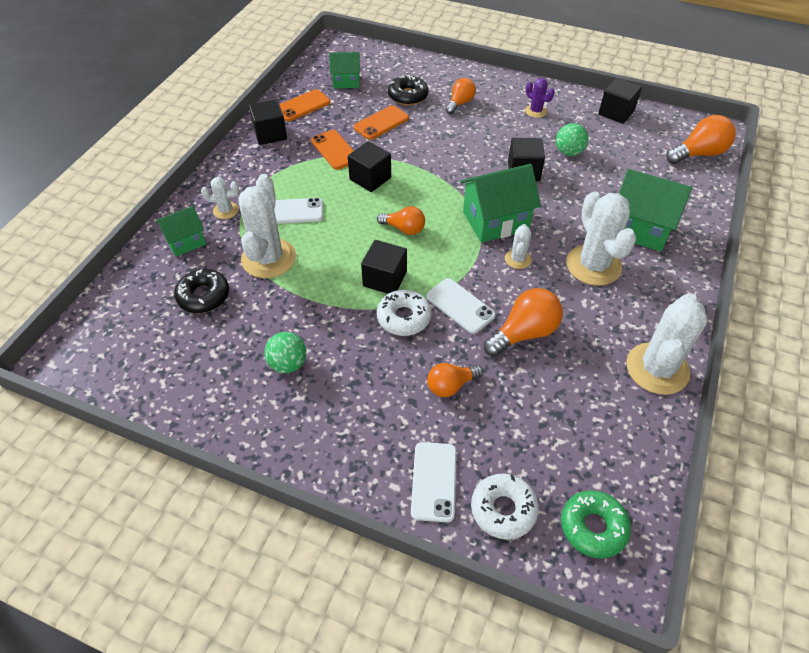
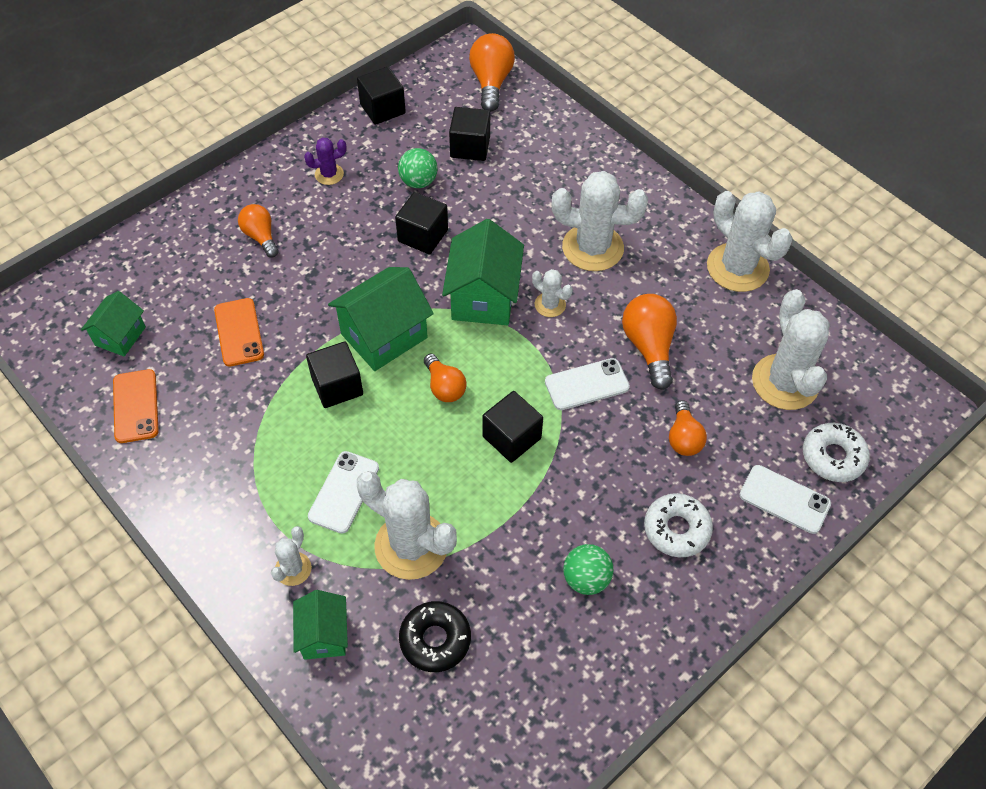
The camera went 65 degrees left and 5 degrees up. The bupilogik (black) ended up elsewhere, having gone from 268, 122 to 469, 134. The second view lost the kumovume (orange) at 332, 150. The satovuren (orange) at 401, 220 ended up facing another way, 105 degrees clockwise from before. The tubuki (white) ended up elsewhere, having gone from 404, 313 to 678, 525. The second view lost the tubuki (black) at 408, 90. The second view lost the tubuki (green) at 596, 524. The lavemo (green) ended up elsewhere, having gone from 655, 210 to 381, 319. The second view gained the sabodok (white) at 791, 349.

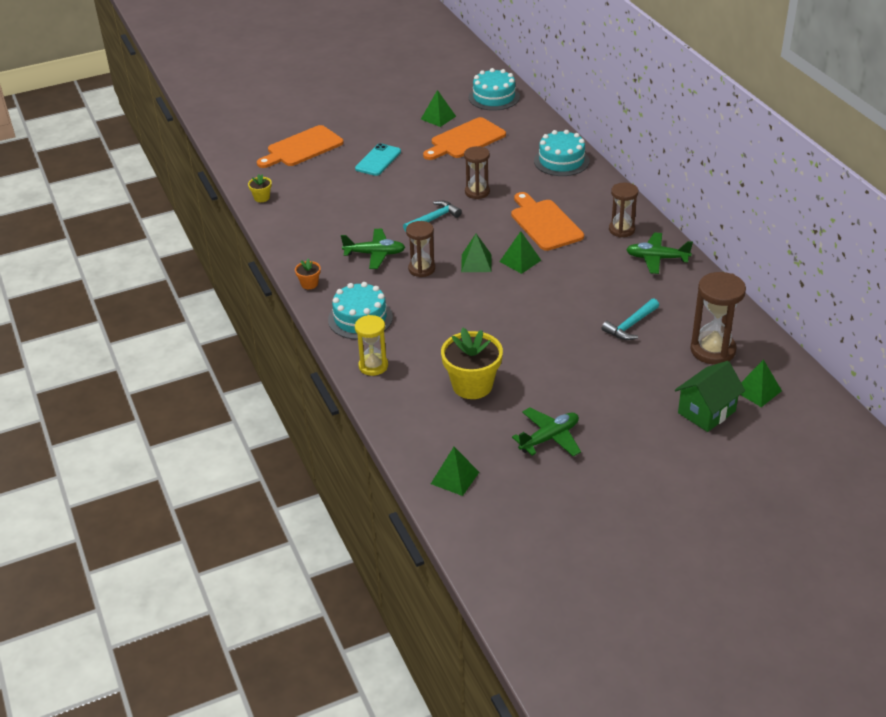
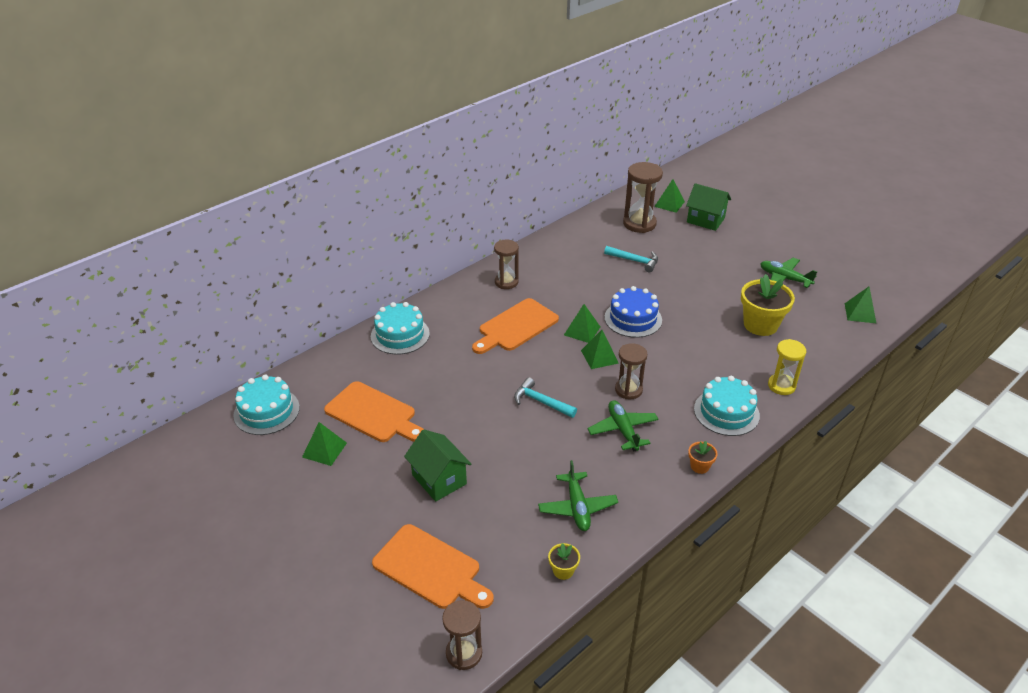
The camera went 110 degrees left and 0 degrees up. Where the kumovume (turquoise) stood at 378, 159, the lavemo (green) came to stand at 437, 465. The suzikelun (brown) ended up elsewhere, having gone from 477, 172 to 462, 635. The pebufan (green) ended up elsewhere, having gone from 659, 253 to 578, 495. The second view gained the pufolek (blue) at 633, 312.

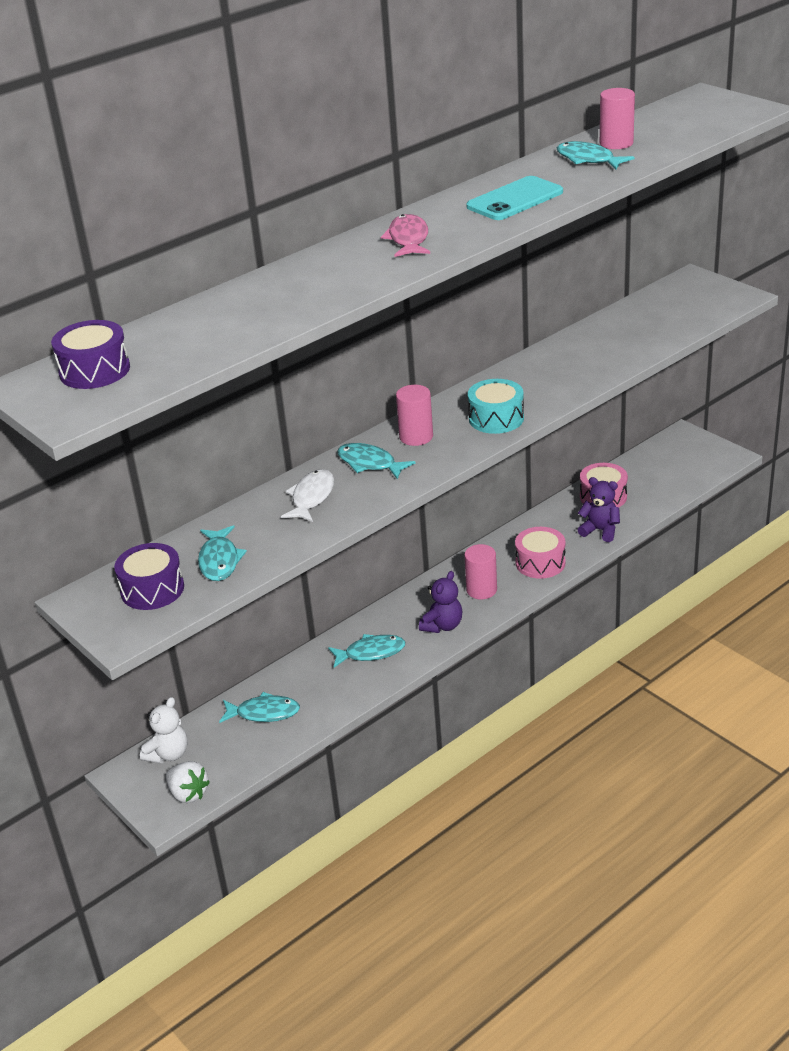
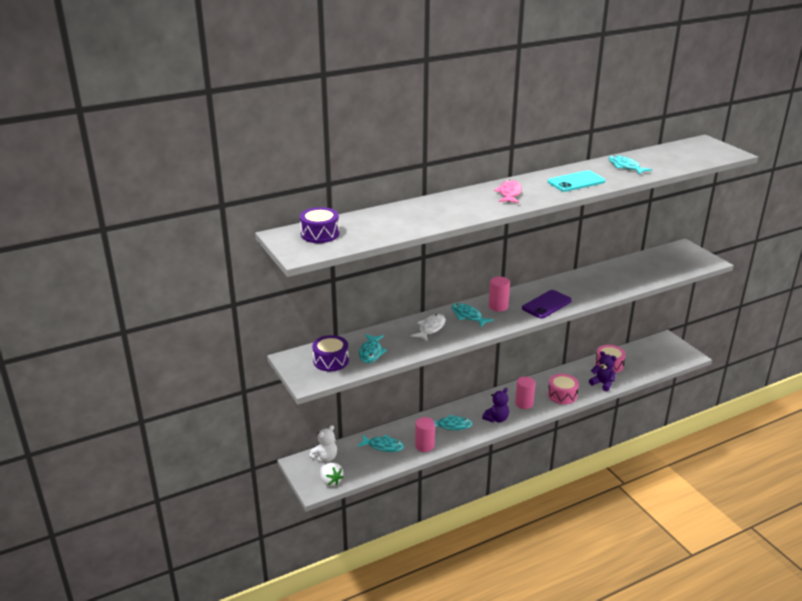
The camera went 10 degrees right and 5 degrees down. Where the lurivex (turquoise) stood at 496, 406, the kumovume (purple) came to stand at 547, 304. The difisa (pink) ended up elsewhere, having gone from 617, 118 to 425, 434.

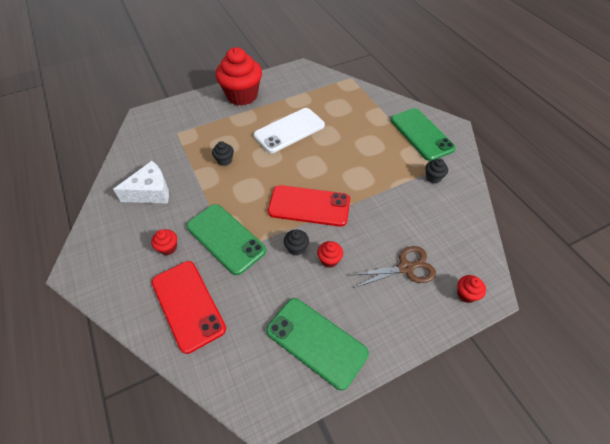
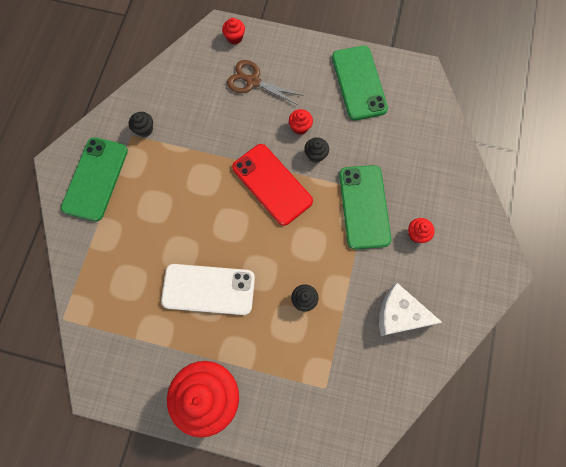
The camera went 140 degrees left and 20 degrees up. The second view lost the kumovume (red) at 189, 307.

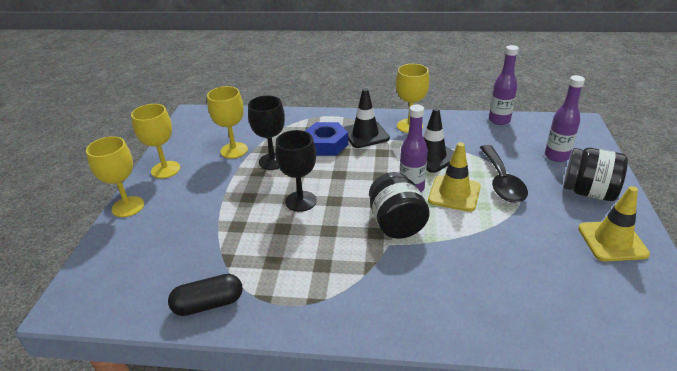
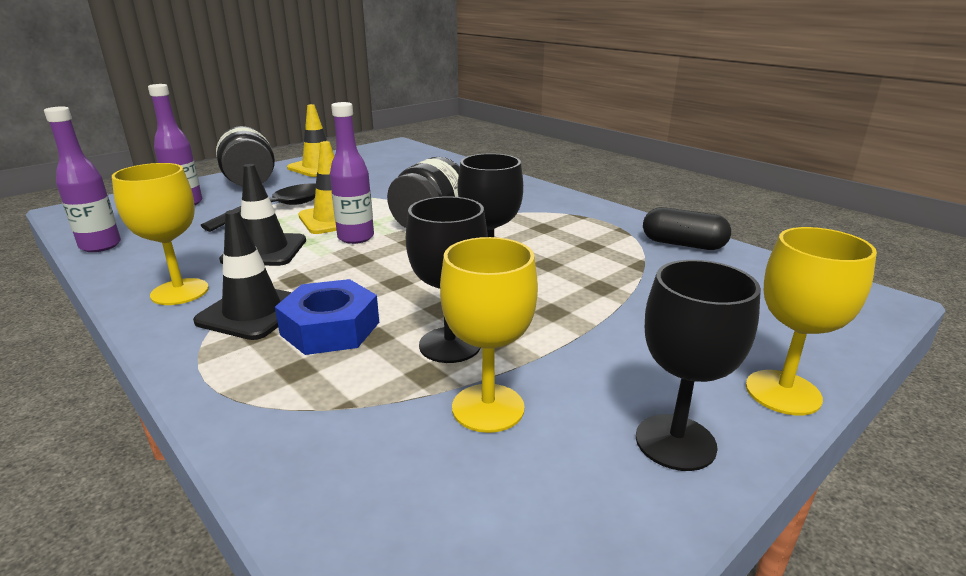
The camera went 140 degrees left and 10 degrees down. What was the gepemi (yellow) at 155, 141 turned into the gepemi (black) at 698, 365.

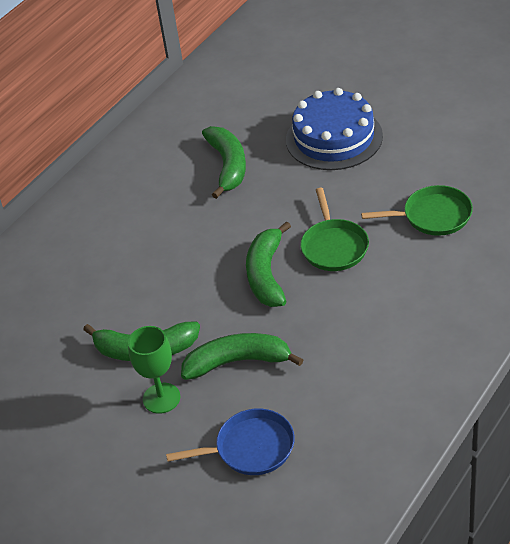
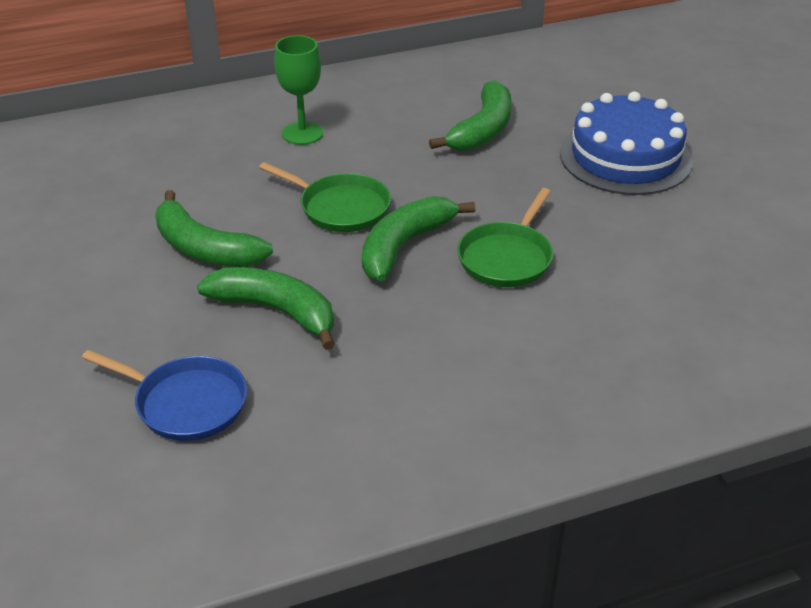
The camera went 30 degrees right and 5 degrees down. The gepemi (green) ended up elsewhere, having gone from 154, 370 to 298, 90. The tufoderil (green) ended up elsewhere, having gone from 417, 210 to 325, 197.

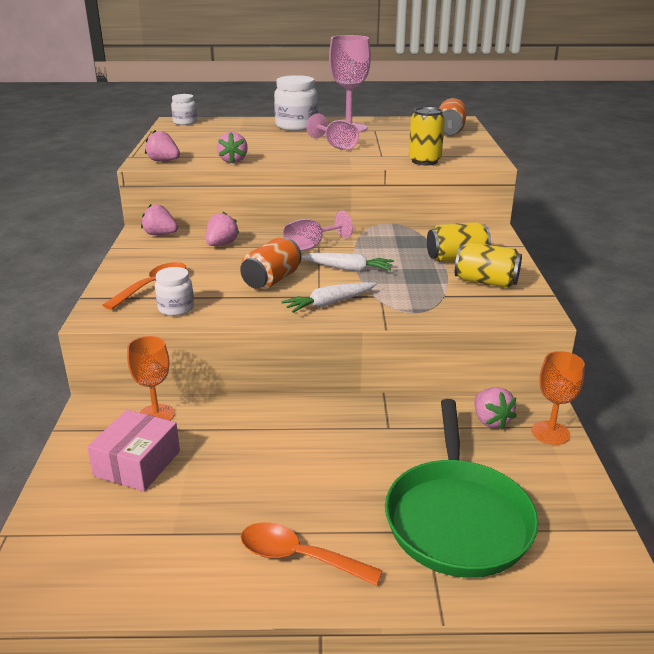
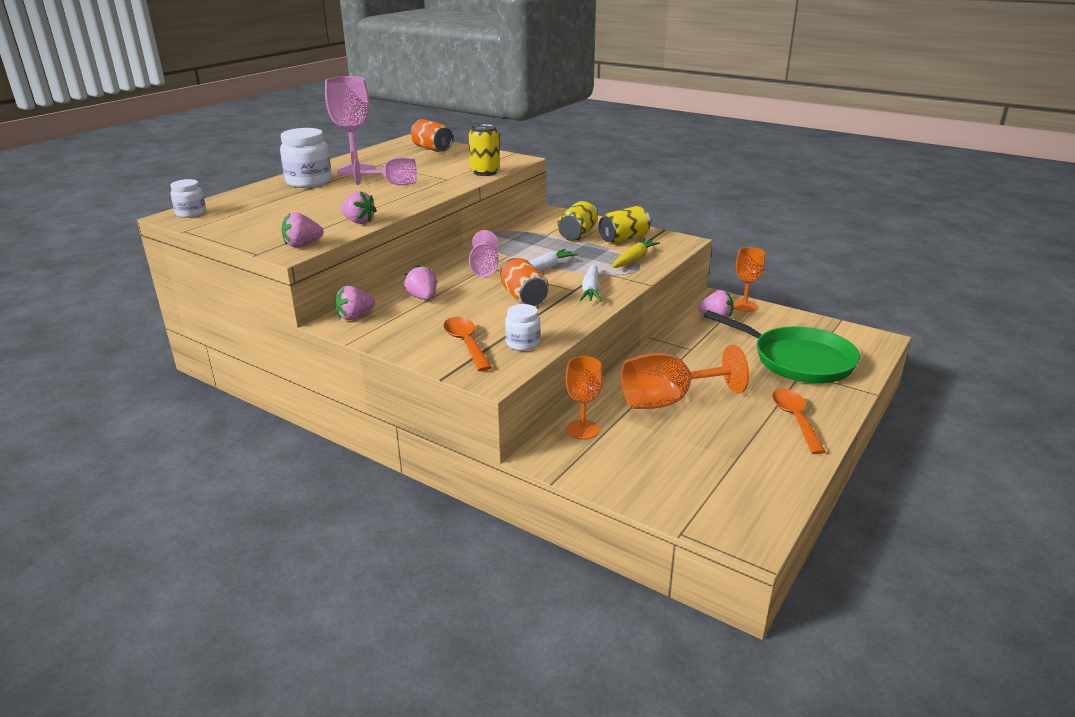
The camera went 55 degrees left and 0 degrees up. The second view lost the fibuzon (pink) at 133, 450. The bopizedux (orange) at 312, 554 ended up facing another way, 120 degrees clockwise from before. The second view gained the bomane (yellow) at 636, 253. The second view gained the gepemi (orange) at 685, 377.

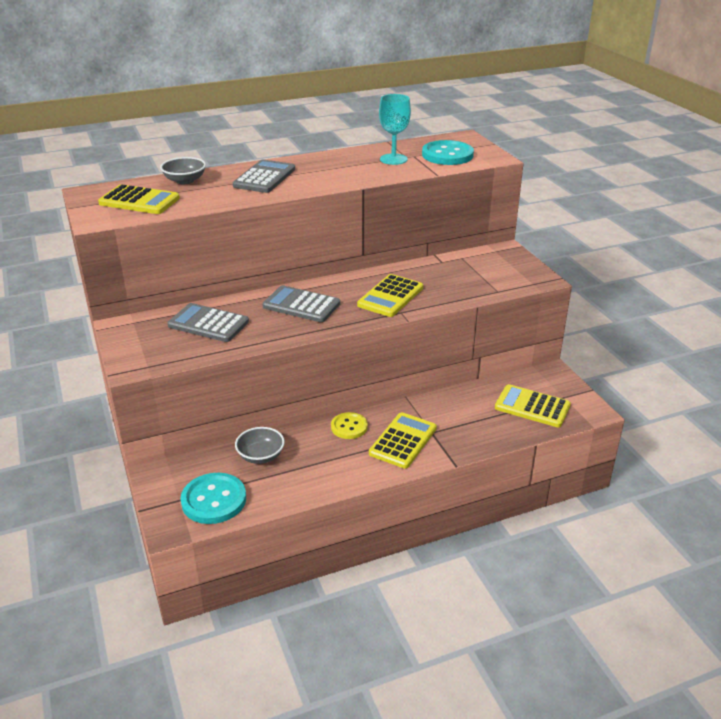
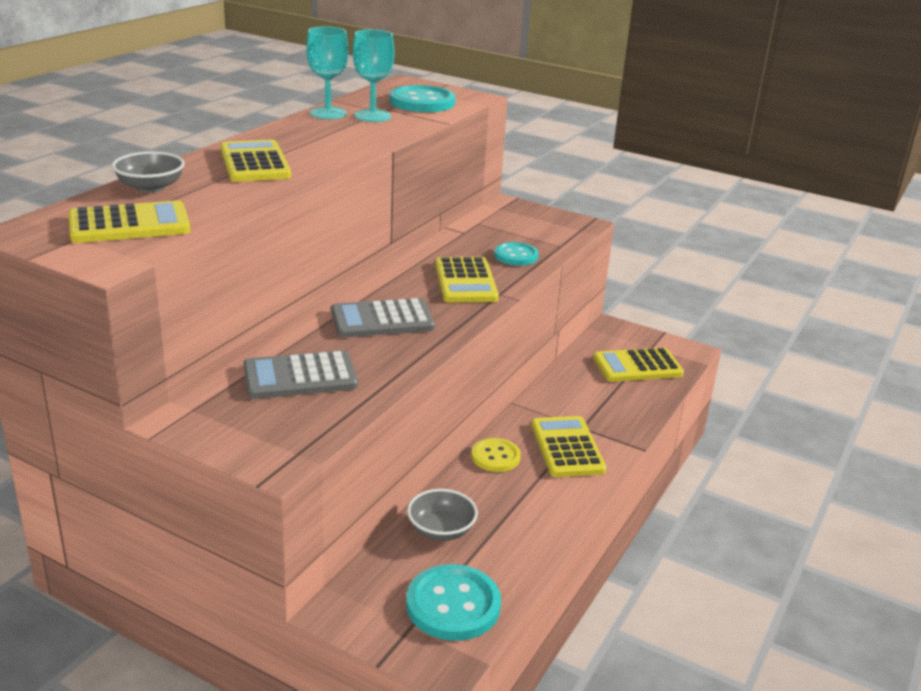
The camera went 40 degrees left and 5 degrees down. What was the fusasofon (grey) at 264, 176 turned into the fusasofon (yellow) at 255, 160. The second view gained the gepemi (turquoise) at 327, 72. The second view gained the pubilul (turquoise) at 516, 254.

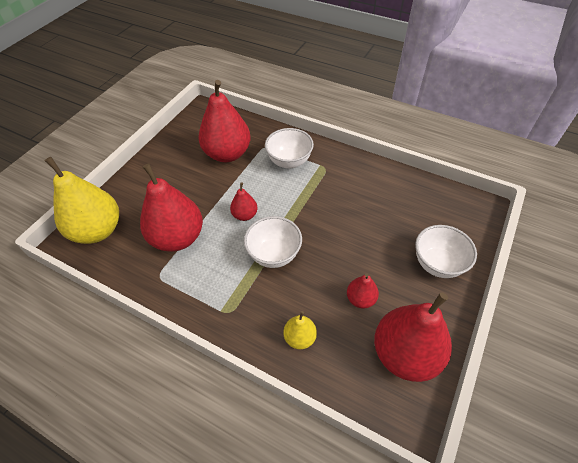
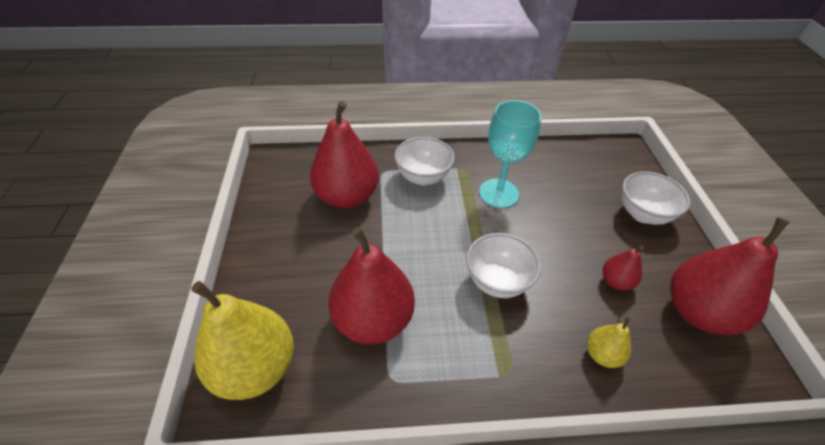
The camera went 35 degrees left and 5 degrees down. The second view lost the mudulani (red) at 244, 202. The second view gained the gepemi (turquoise) at 510, 154.

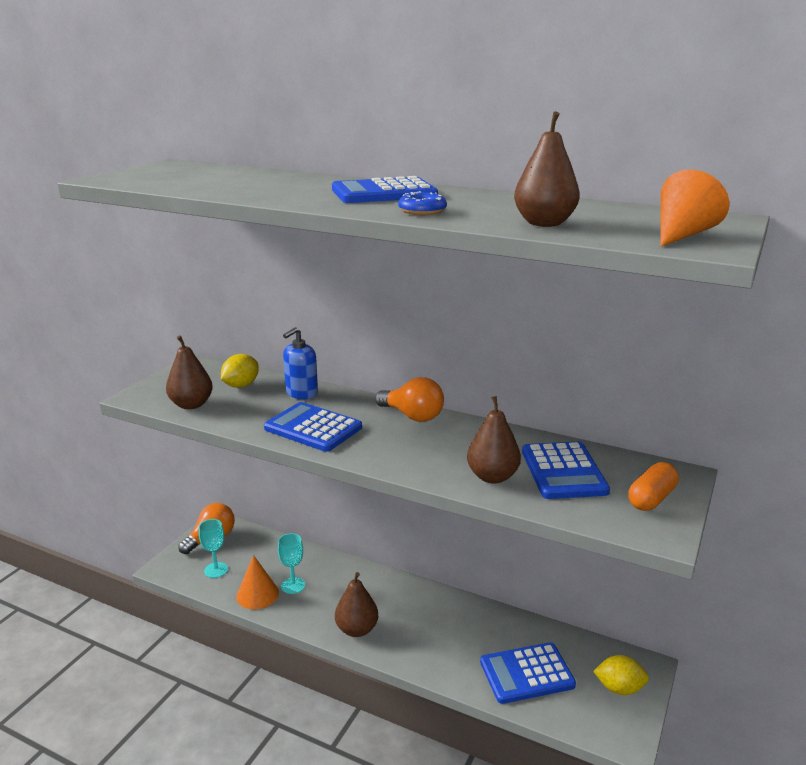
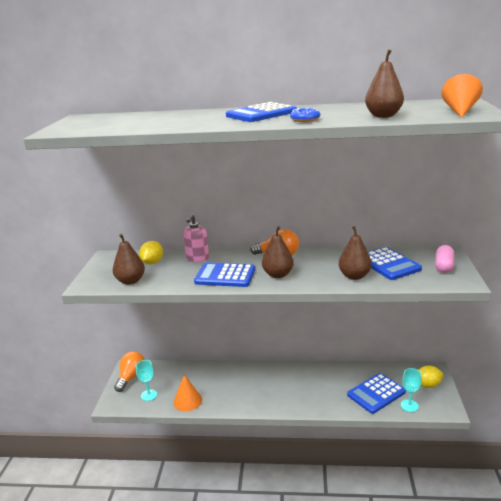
The camera went 20 degrees left and 0 degrees up. The gepemi (turquoise) ended up elsewhere, having gone from 291, 563 to 411, 390. What was the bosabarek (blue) at 300, 363 turned into the bosabarek (pink) at 196, 238. The mudulani (brown) ended up elsewhere, having gone from 356, 604 to 278, 252. What was the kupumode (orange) at 653, 486 turned into the kupumode (pink) at 444, 259.

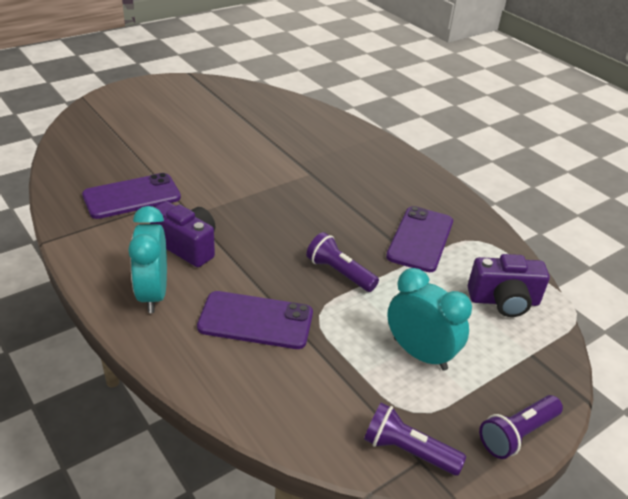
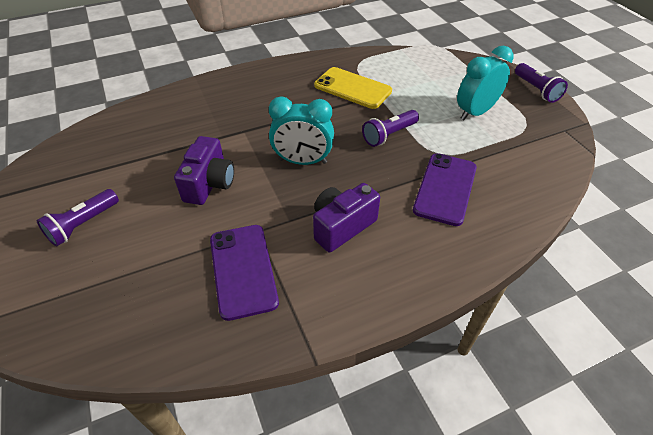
The camera went 75 degrees left and 10 degrees up. The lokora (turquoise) ended up elsewhere, having gone from 147, 259 to 301, 131. The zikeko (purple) ended up elsewhere, having gone from 415, 439 to 77, 217. What was the kumovume (purple) at 419, 239 turned into the kumovume (yellow) at 353, 88. The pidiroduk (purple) ended up elsewhere, having gone from 509, 285 to 204, 170.

